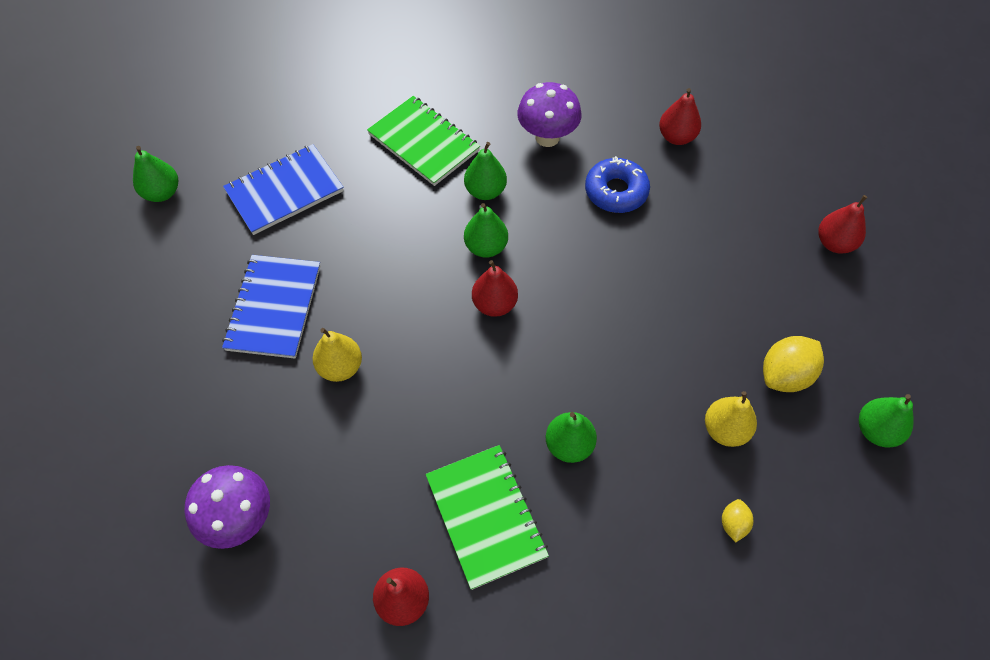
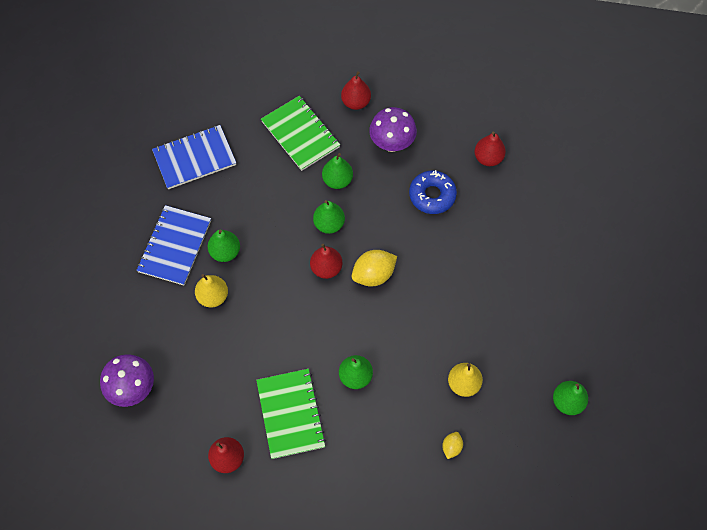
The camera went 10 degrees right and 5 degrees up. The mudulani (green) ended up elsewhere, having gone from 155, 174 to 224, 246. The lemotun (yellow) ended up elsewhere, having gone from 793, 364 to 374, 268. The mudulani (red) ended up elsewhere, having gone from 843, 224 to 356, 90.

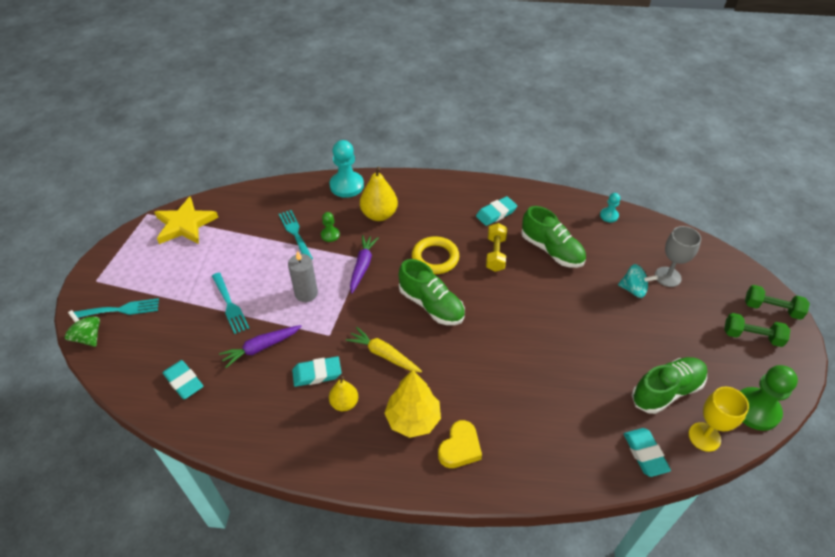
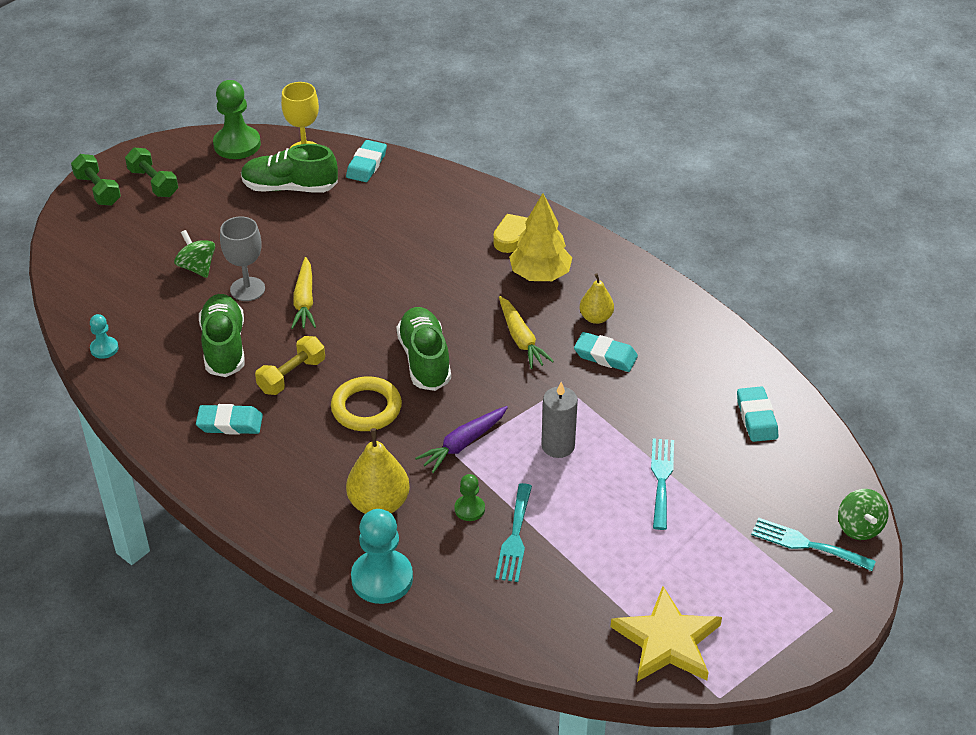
The camera went 145 degrees left and 5 degrees down. The second view lost the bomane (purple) at 260, 346. What was the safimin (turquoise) at 638, 281 turned into the safimin (green) at 194, 254. The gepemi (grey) ended up elsewhere, having gone from 678, 256 to 242, 258. The second view gained the bomane (yellow) at 303, 293.

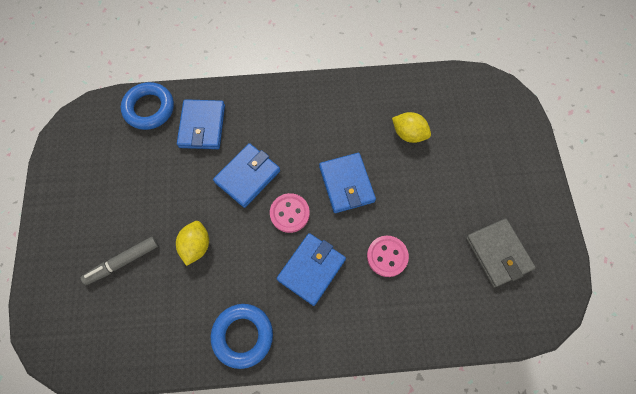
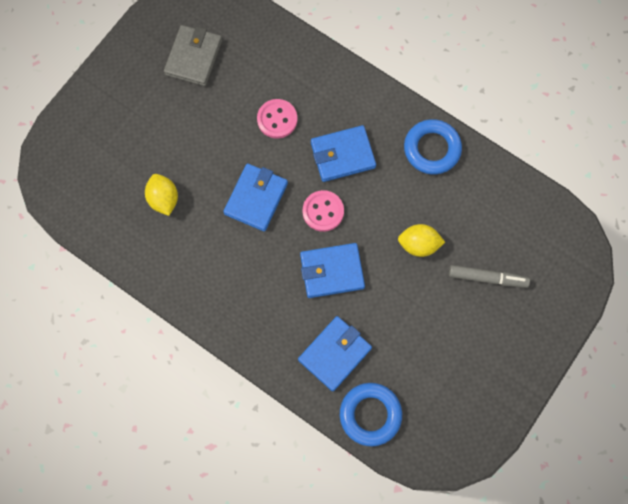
The camera went 140 degrees left and 5 degrees up. The lemotun (yellow) at 192, 243 ended up facing another way, 45 degrees clockwise from before.

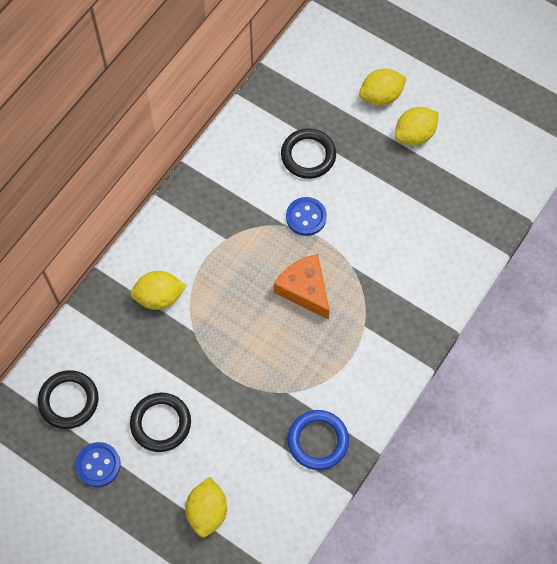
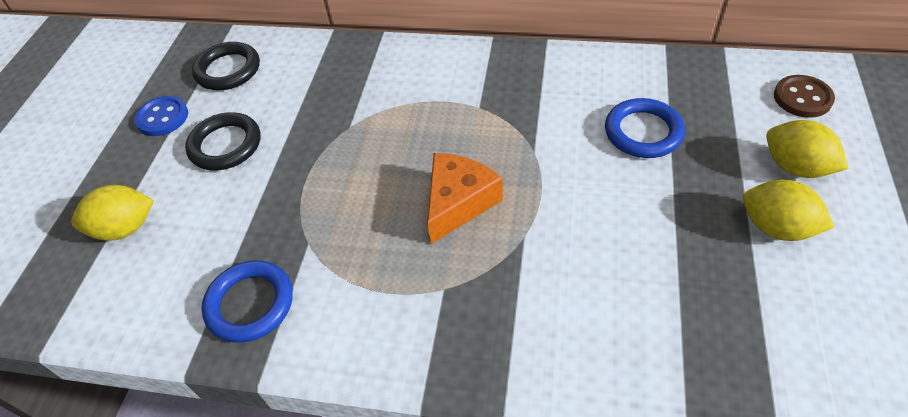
The camera went 70 degrees right and 15 degrees down. The second view lost the lemotun (yellow) at 158, 290. What was the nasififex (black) at 308, 153 turned into the nasififex (blue) at 645, 128. The second view lost the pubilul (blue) at 306, 216. The second view gained the pubilul (brown) at 804, 96.

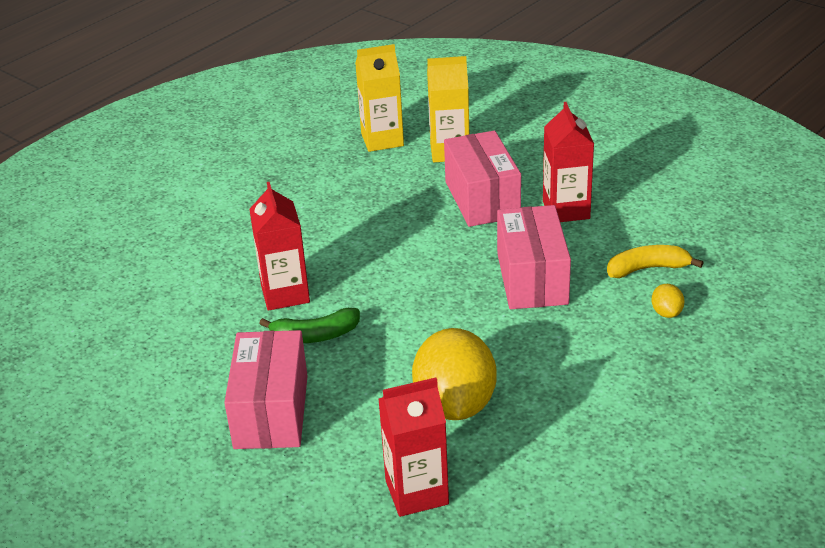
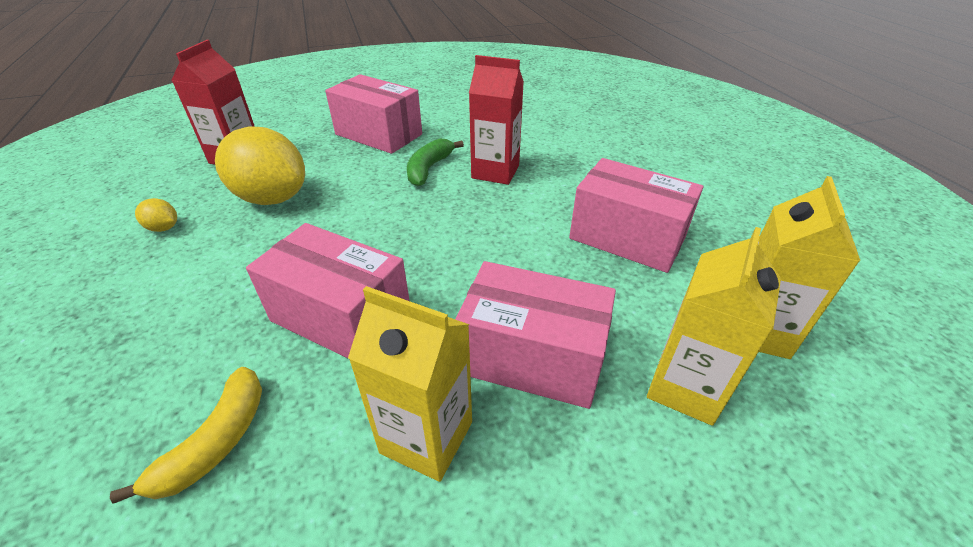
The camera went 120 degrees right and 5 degrees up. What was the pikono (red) at 568, 162 turned into the pikono (yellow) at 410, 384. The lemotun (yellow) ended up elsewhere, having gone from 667, 301 to 156, 215. The second view gained the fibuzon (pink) at 636, 215.

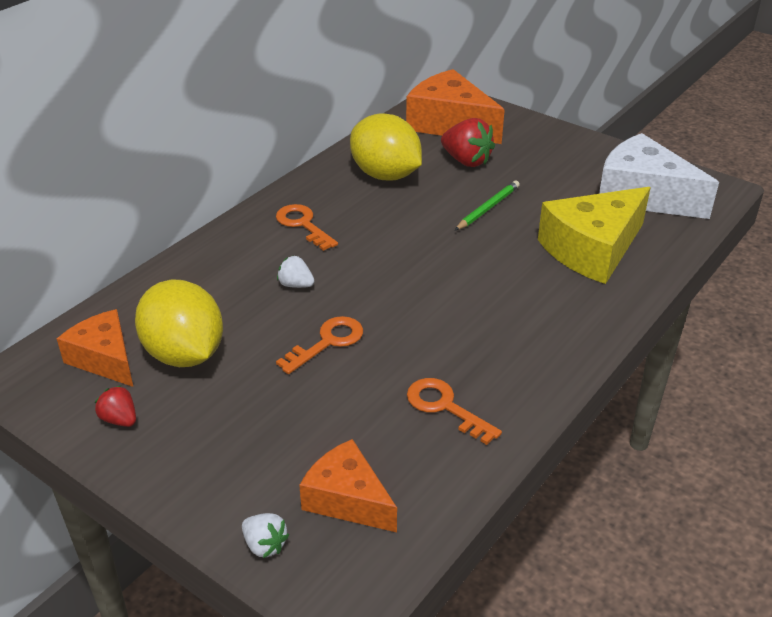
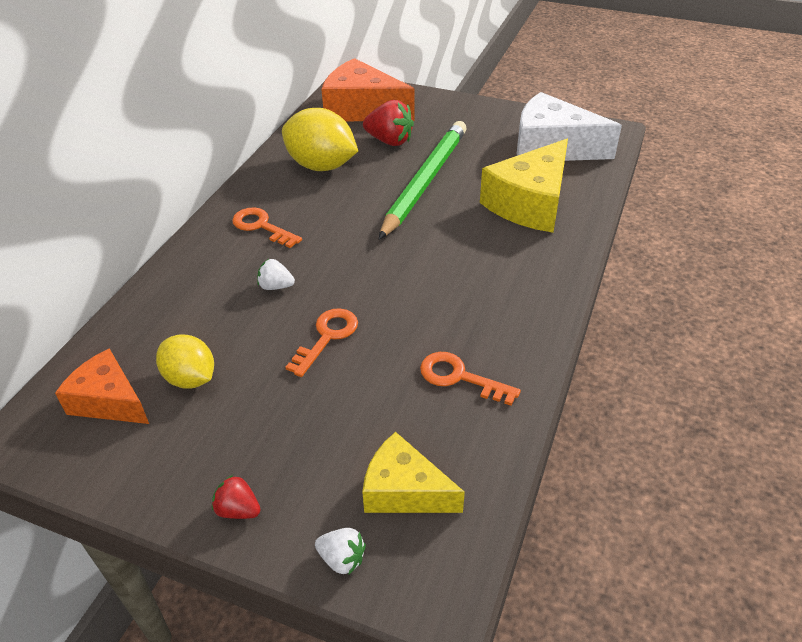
The camera went 15 degrees left and 5 degrees up. The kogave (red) ended up elsewhere, having gone from 115, 406 to 236, 497. The size of the lemotun (yellow) at 179, 323 changed by a factor of 0.62. What was the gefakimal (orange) at 348, 485 turned into the gefakimal (yellow) at 413, 472. The size of the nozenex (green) at 487, 205 changed by a factor of 2.13.

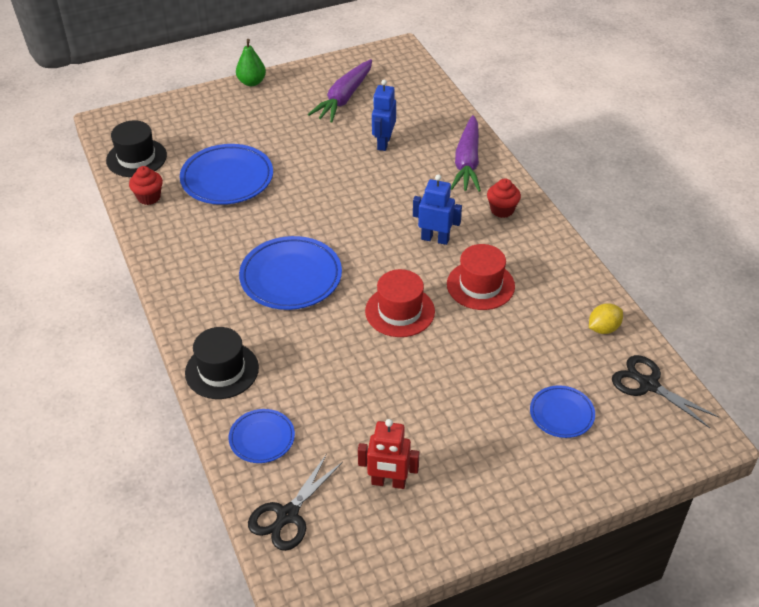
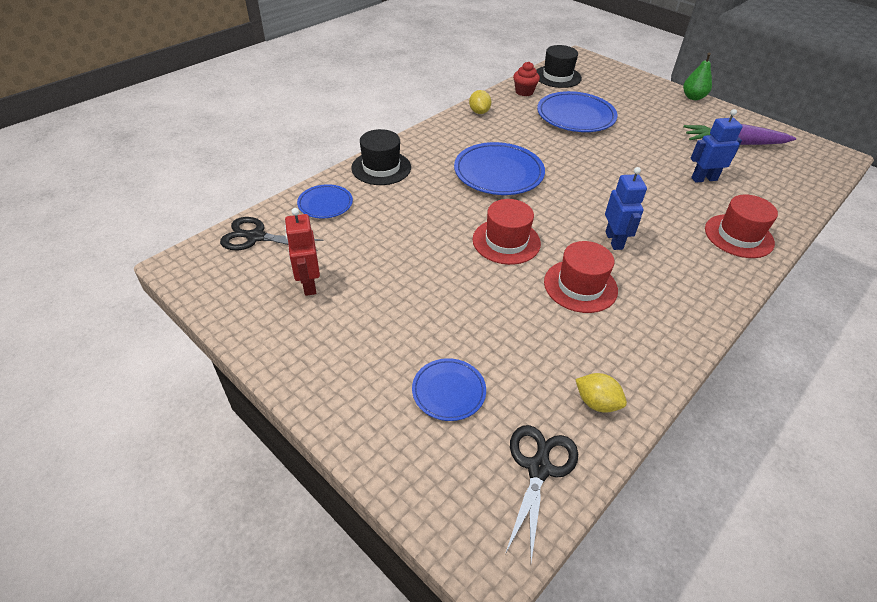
The camera went 65 degrees right and 0 degrees up. Where the bomane (purple) stood at 466, 153, the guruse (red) came to stand at 741, 226. The second view lost the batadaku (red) at 504, 198. The second view gained the lemotun (yellow) at 480, 102.

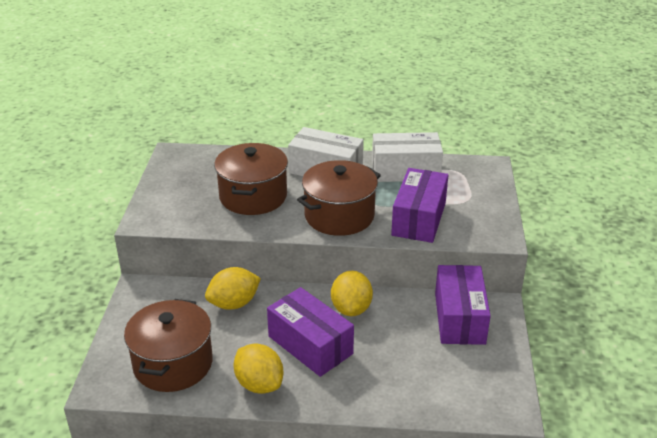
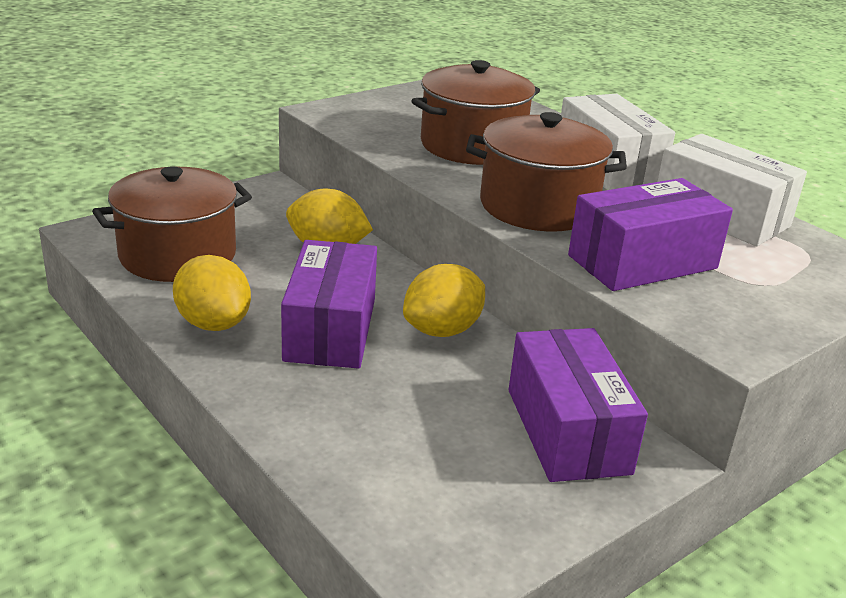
The camera went 45 degrees right and 5 degrees down. The lemotun (yellow) at 258, 368 ended up facing another way, 45 degrees counterclockwise from before. The fibuzon (purple) at 463, 305 ended up facing another way, 60 degrees counterclockwise from before.

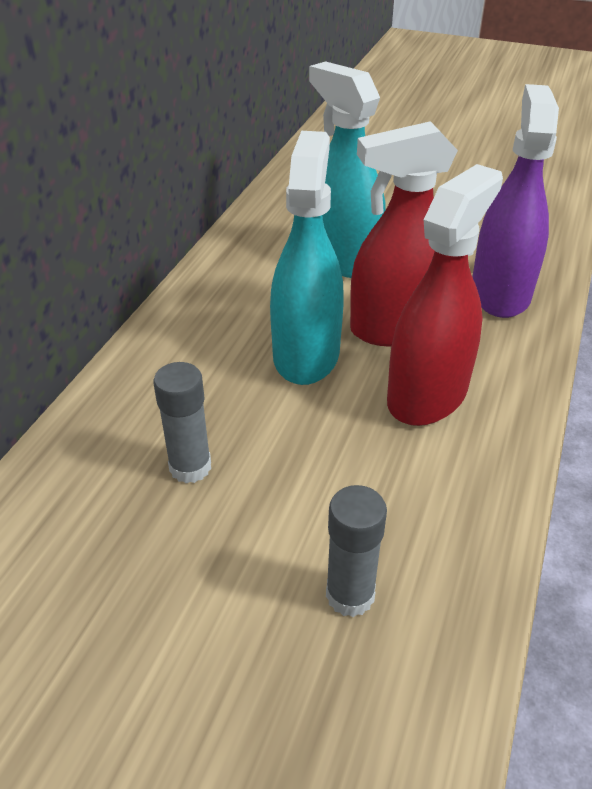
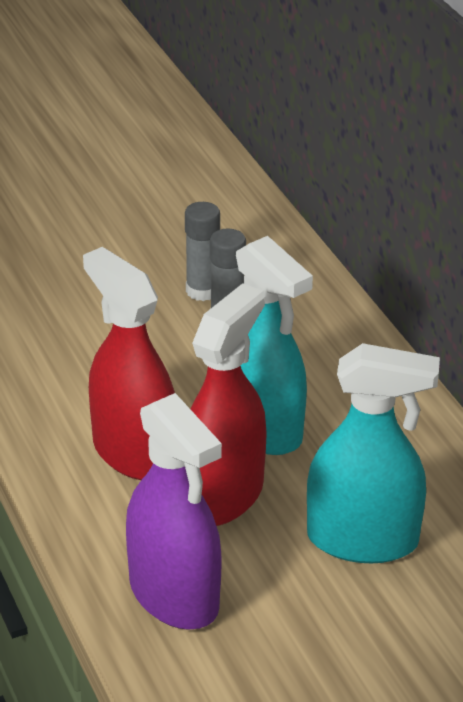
The camera went 135 degrees right and 5 degrees down. The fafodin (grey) ended up elsewhere, having gone from 356, 551 to 202, 251. The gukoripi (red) at 445, 295 ended up facing another way, 150 degrees clockwise from before.

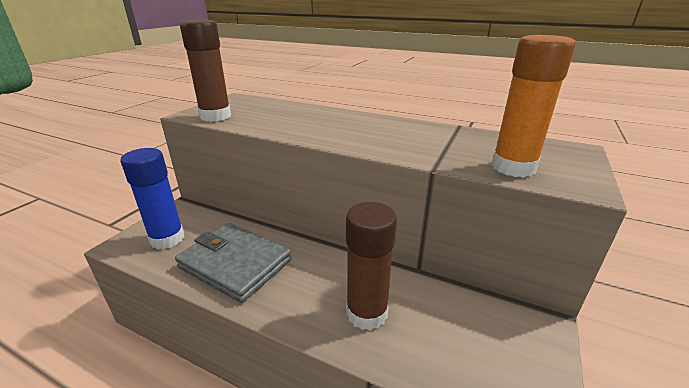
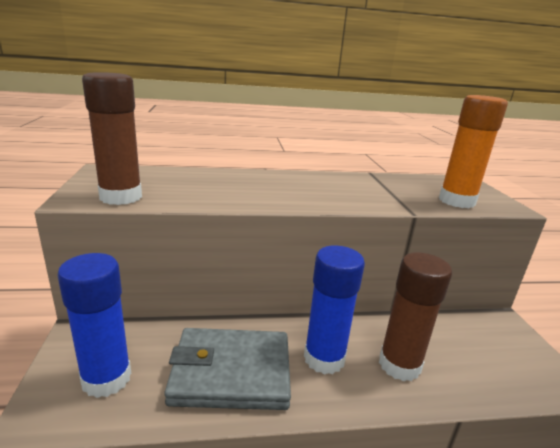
The camera went 35 degrees left and 5 degrees down. The second view gained the fafodin (blue) at 334, 310.

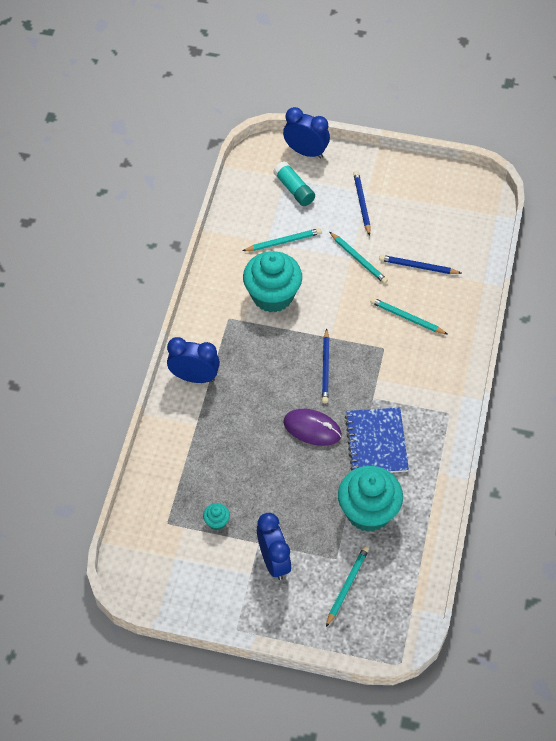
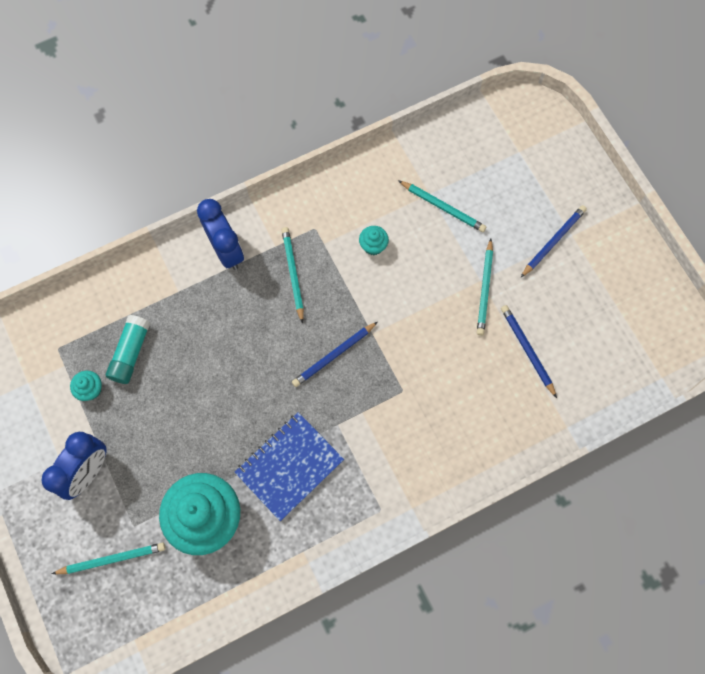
The camera went 50 degrees right and 15 degrees up. The size of the batadaku (turquoise) at 272, 282 changed by a factor of 0.41. The fafodin (turquoise) ended up elsewhere, having gone from 294, 183 to 128, 349. The second view lost the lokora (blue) at 306, 133. The second view lost the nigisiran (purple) at 312, 427. The nozenex (turquoise) ended up elsewhere, having gone from 408, 316 to 293, 275.

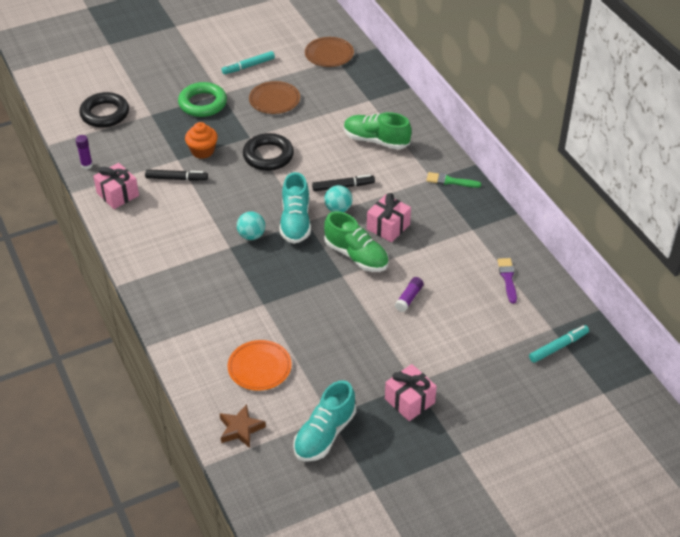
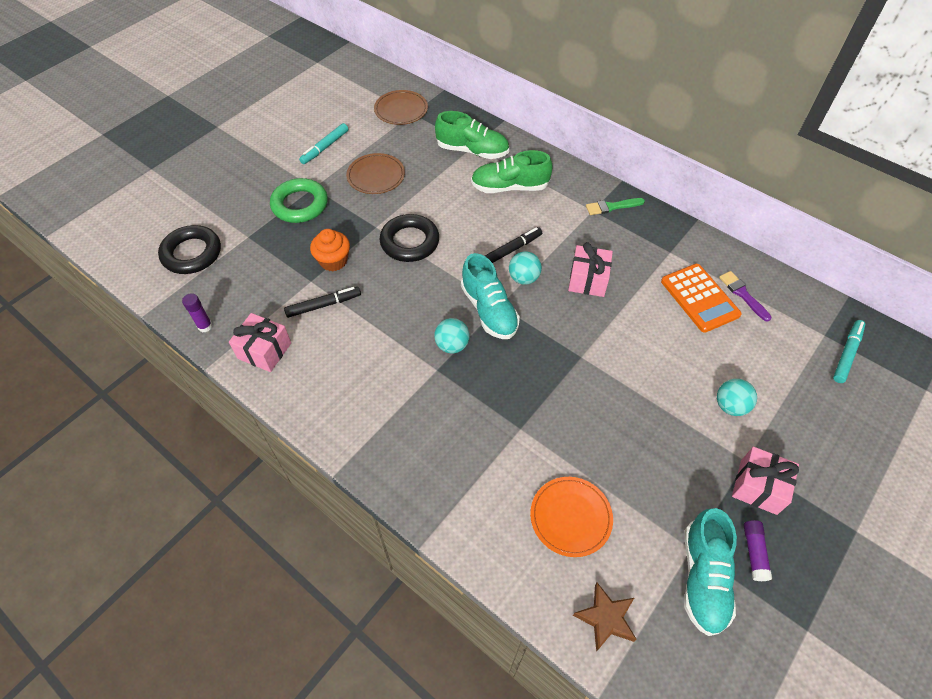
The camera went 25 degrees left and 10 degrees up. The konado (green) ended up elsewhere, having gone from 356, 241 to 472, 135. The fafodin (purple) ended up elsewhere, having gone from 409, 294 to 757, 550. The second view gained the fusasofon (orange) at 701, 298. The second view gained the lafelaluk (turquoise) at 737, 397.

